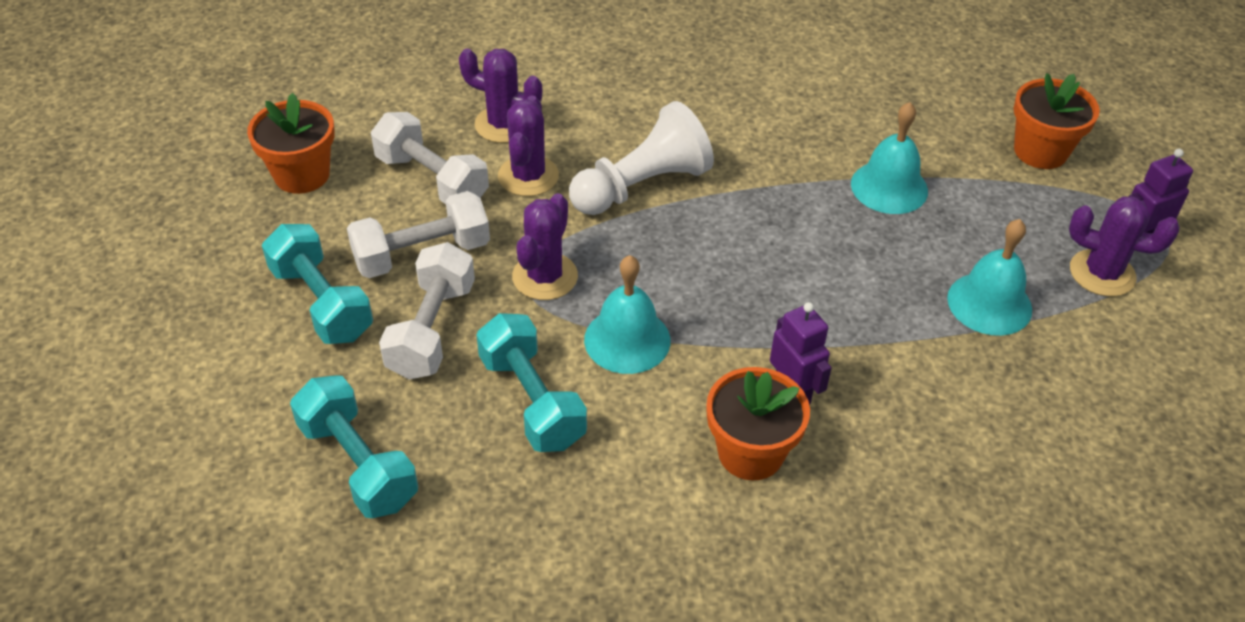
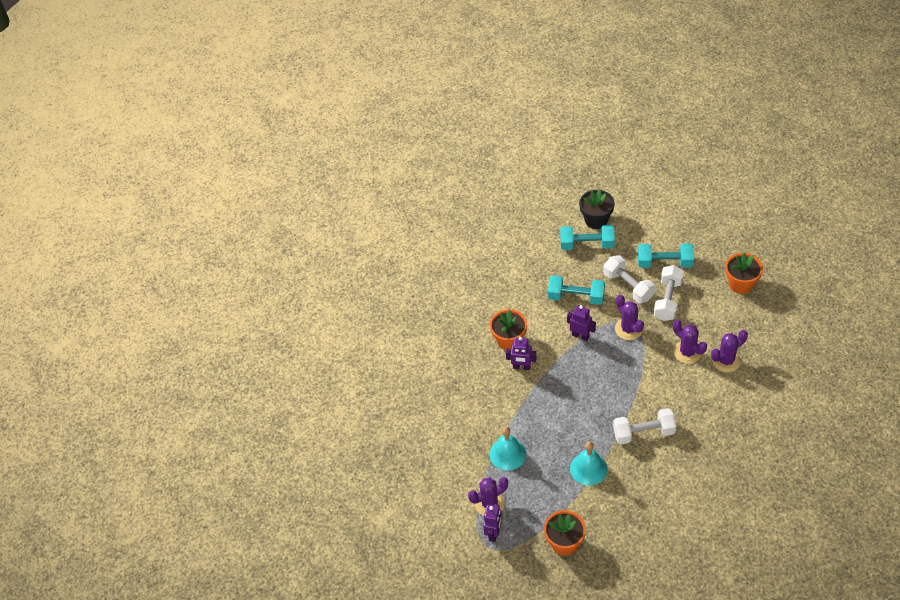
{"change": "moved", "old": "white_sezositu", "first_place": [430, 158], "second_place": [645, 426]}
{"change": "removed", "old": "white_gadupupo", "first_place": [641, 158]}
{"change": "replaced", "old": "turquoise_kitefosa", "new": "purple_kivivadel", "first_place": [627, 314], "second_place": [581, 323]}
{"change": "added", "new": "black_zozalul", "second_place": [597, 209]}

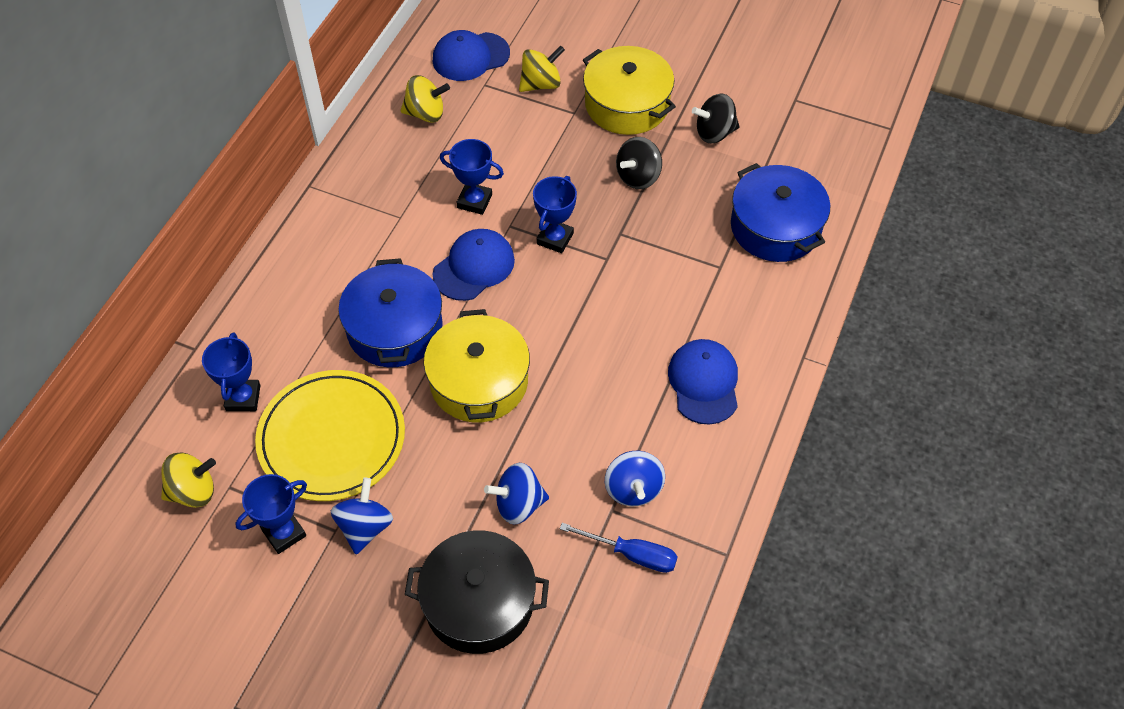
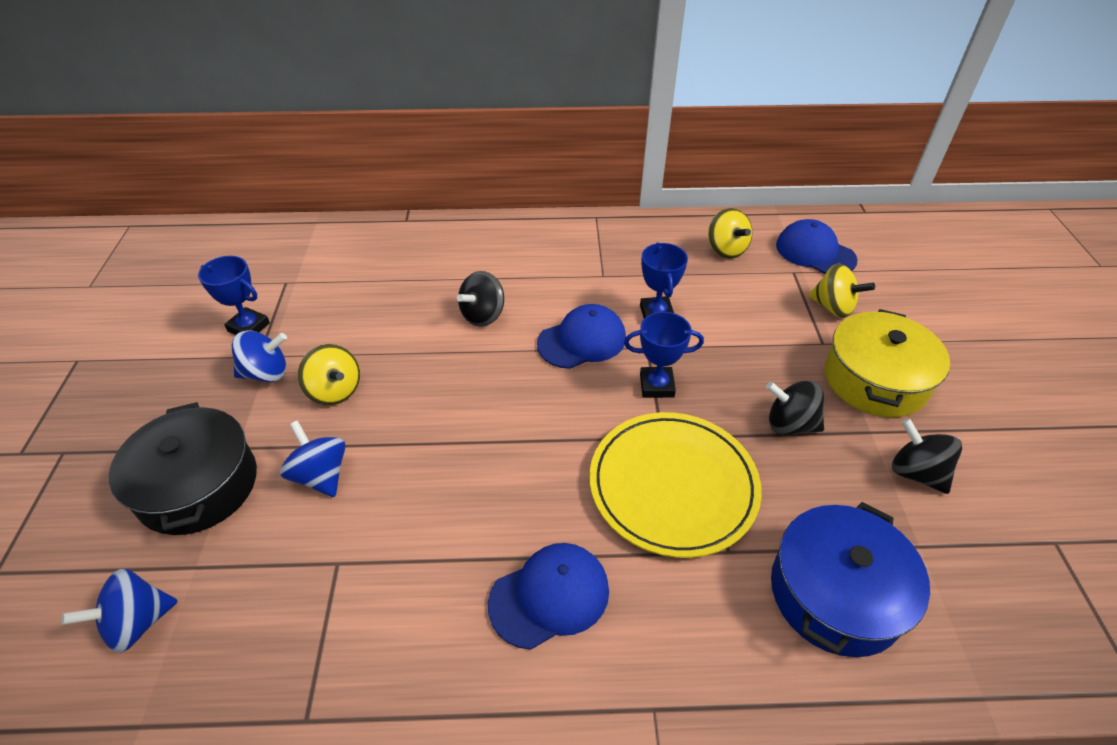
{"change": "moved", "old": "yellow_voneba", "first_place": [188, 480], "second_place": [329, 374]}
{"change": "removed", "old": "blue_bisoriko", "first_place": [231, 372]}
{"change": "moved", "old": "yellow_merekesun", "first_place": [330, 435], "second_place": [676, 485]}
{"change": "replaced", "old": "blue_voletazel", "new": "black_voneba", "first_place": [390, 312], "second_place": [480, 299]}
{"change": "removed", "old": "yellow_voletazel", "first_place": [477, 365]}
{"change": "turned", "old": "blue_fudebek", "first_place": [474, 265], "second_place": [581, 336], "degrees": -45}
{"change": "removed", "old": "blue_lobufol", "first_place": [619, 548]}
{"change": "moved", "old": "blue_voneba", "first_place": [635, 478], "second_place": [119, 610]}

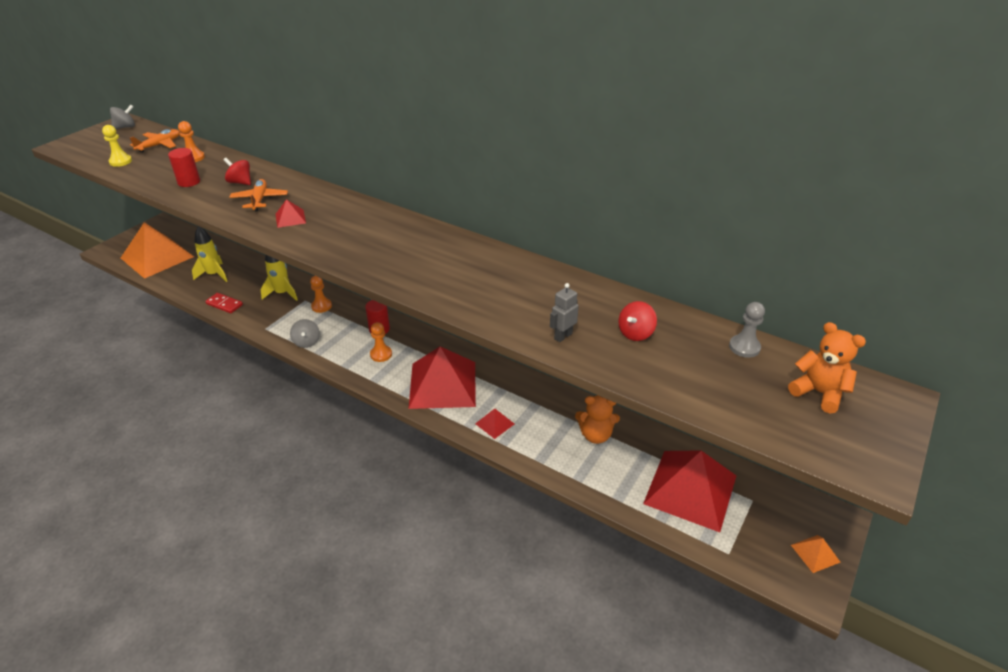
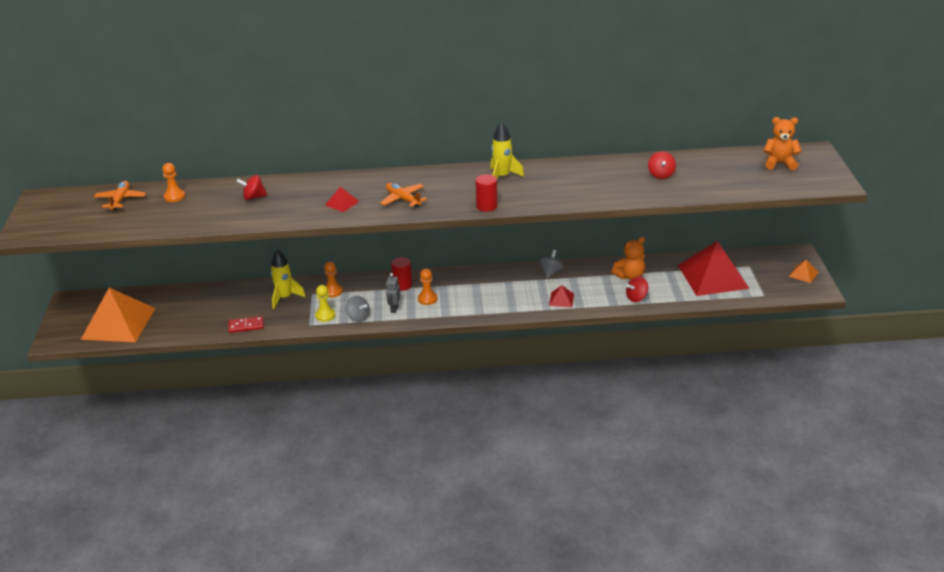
{"change": "moved", "old": "yellow_gadupupo", "first_place": [117, 146], "second_place": [325, 303]}
{"change": "moved", "old": "grey_voneba", "first_place": [122, 117], "second_place": [551, 264]}
{"change": "moved", "old": "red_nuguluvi", "first_place": [184, 167], "second_place": [486, 193]}
{"change": "moved", "old": "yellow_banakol", "first_place": [209, 254], "second_place": [507, 150]}
{"change": "moved", "old": "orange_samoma", "first_place": [258, 195], "second_place": [403, 195]}
{"change": "removed", "old": "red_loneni", "first_place": [442, 377]}
{"change": "moved", "old": "grey_kivivadel", "first_place": [564, 312], "second_place": [393, 293]}
{"change": "removed", "old": "grey_gadupupo", "first_place": [747, 330]}
{"change": "added", "new": "red_voneba", "second_place": [637, 289]}

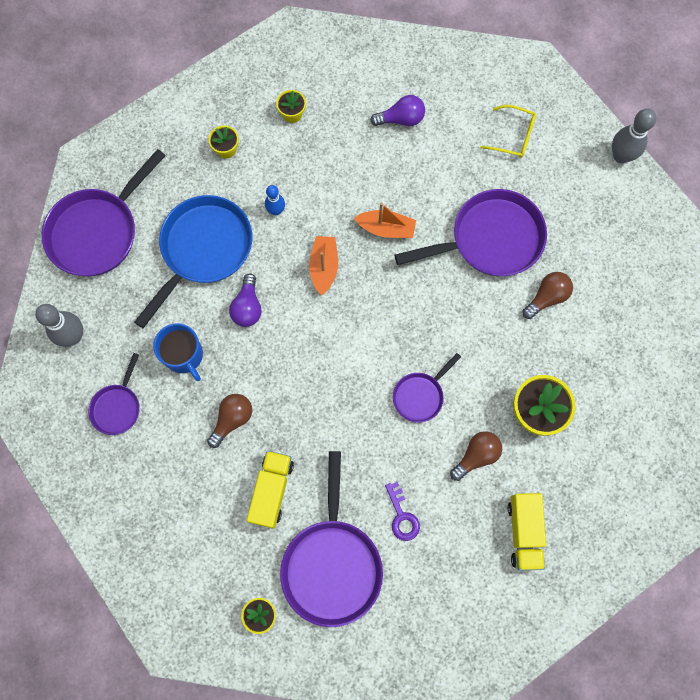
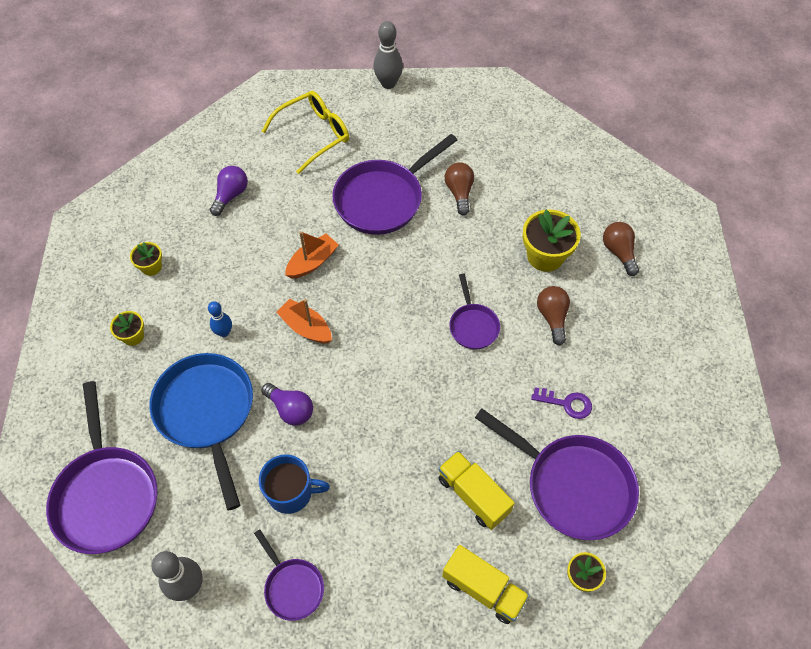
{"change": "moved", "old": "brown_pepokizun", "first_place": [229, 421], "second_place": [621, 249]}
{"change": "turned", "old": "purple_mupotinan", "first_place": [471, 232], "second_place": [394, 184], "degrees": -150}
{"change": "resized", "old": "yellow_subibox", "first_place": [508, 131], "second_place": [305, 132], "factor": 1.53}
{"change": "moved", "old": "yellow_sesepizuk", "first_place": [527, 531], "second_place": [485, 584]}

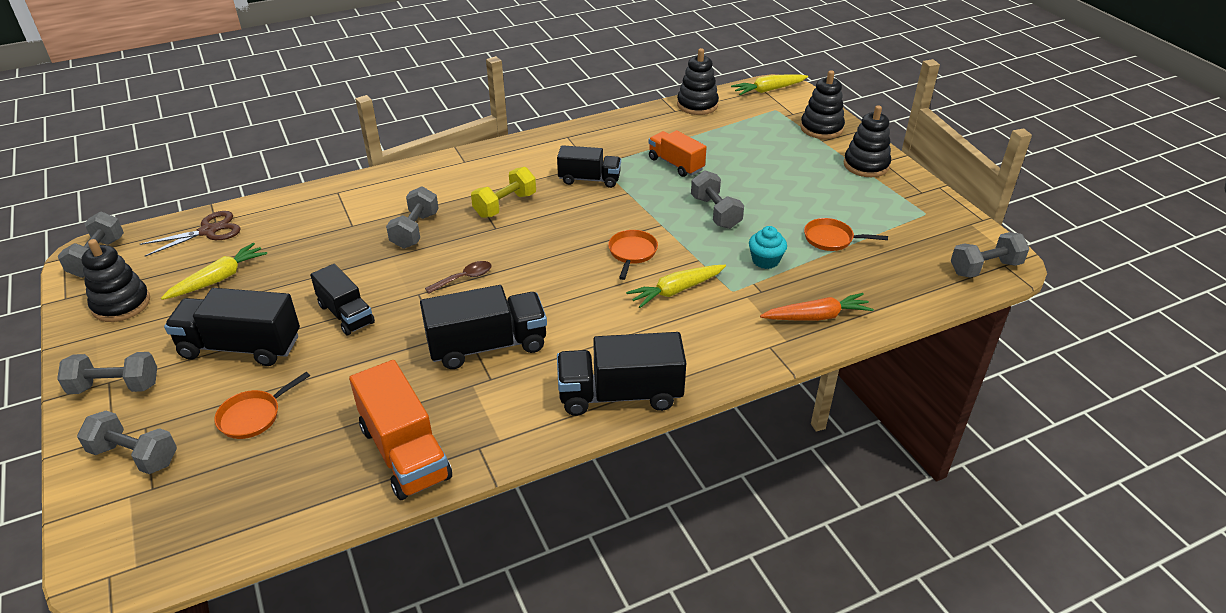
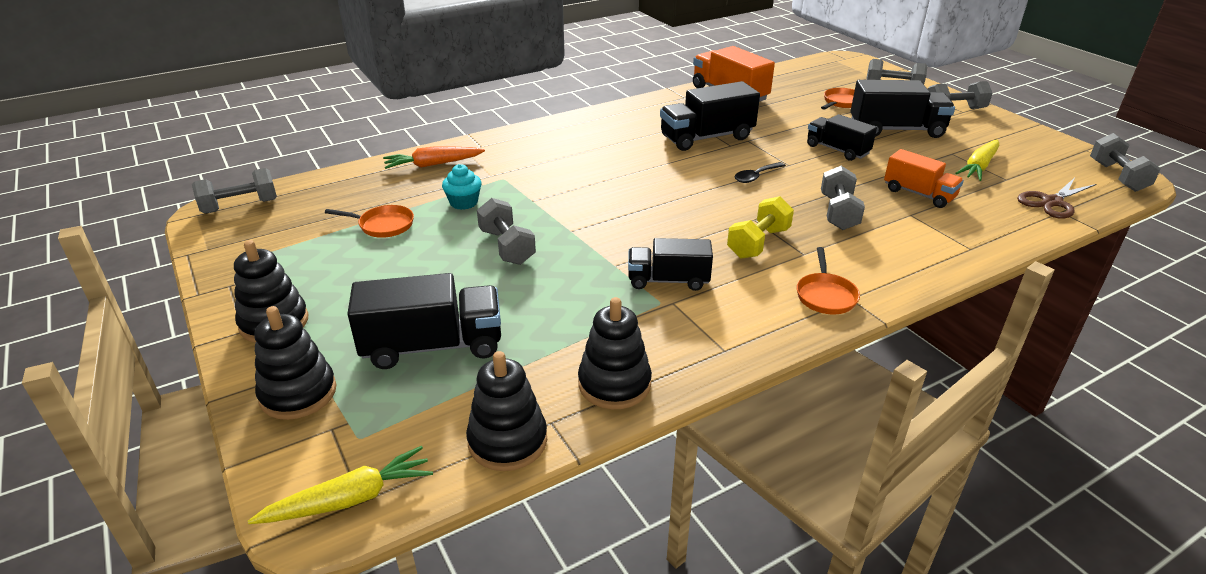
{"change": "moved", "old": "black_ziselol", "first_place": [115, 280], "second_place": [615, 353]}
{"change": "recoloured", "old": "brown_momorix", "new": "black_momorix", "first_place": [458, 277], "second_place": [760, 172]}
{"change": "moved", "old": "black_sesepizuk", "first_place": [621, 374], "second_place": [424, 321]}
{"change": "moved", "old": "orange_mupotinan", "first_place": [633, 255], "second_place": [828, 280]}
{"change": "removed", "old": "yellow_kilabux", "first_place": [676, 286]}
{"change": "moved", "old": "orange_sesepizuk", "first_place": [678, 153], "second_place": [924, 178]}

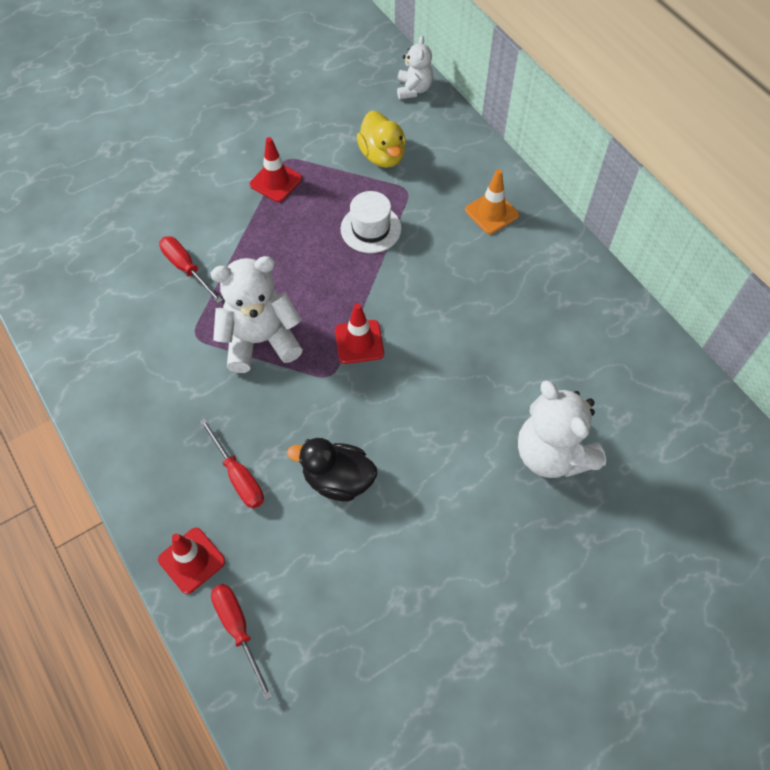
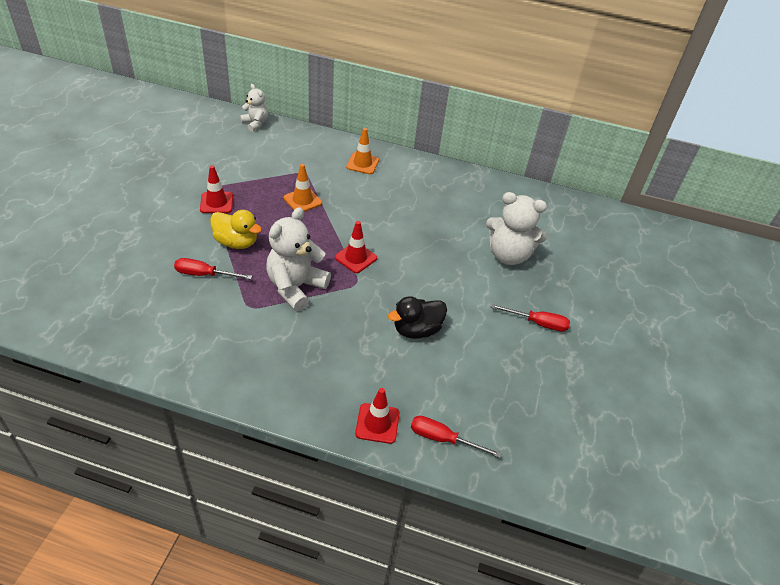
{"change": "moved", "old": "red_lobufol", "first_place": [231, 463], "second_place": [530, 318]}
{"change": "replaced", "old": "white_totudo", "new": "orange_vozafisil", "first_place": [371, 222], "second_place": [303, 188]}
{"change": "moved", "old": "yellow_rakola", "first_place": [381, 139], "second_place": [236, 229]}

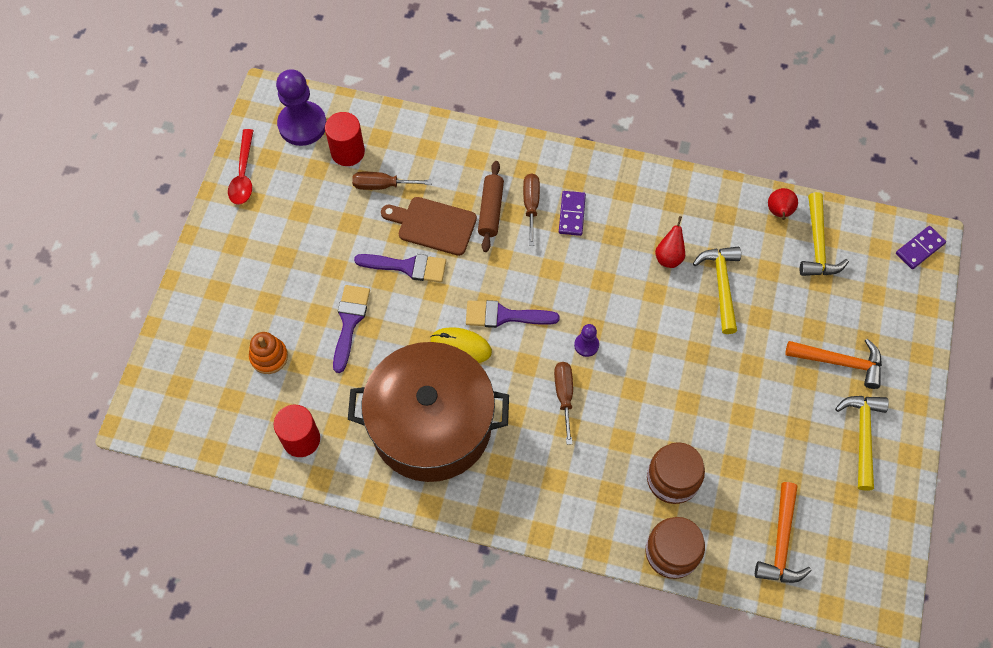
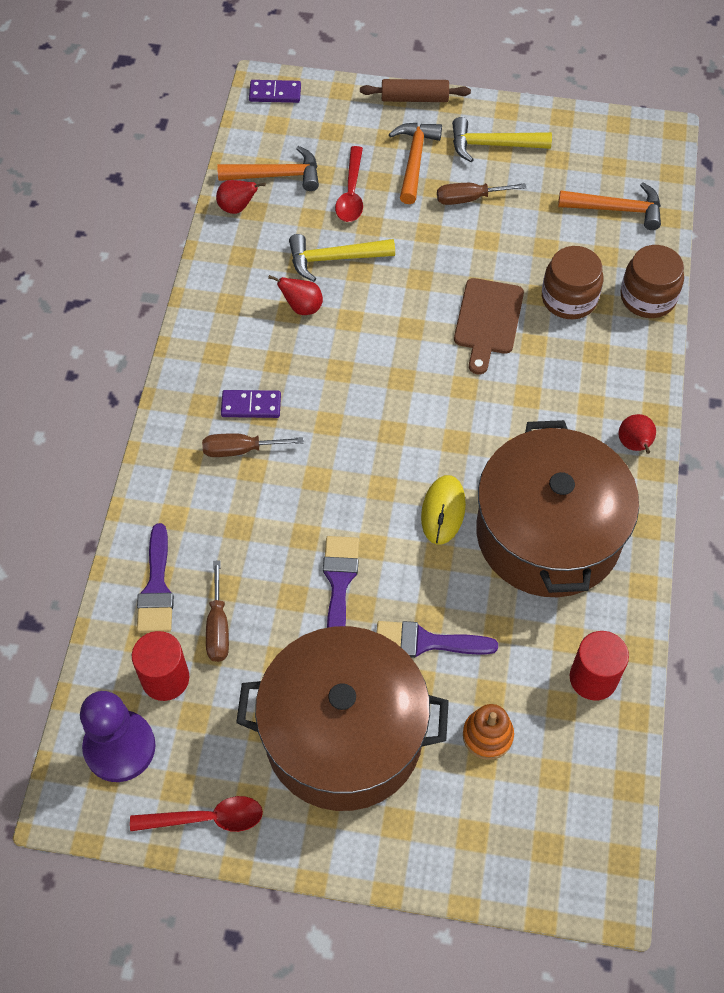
{"change": "moved", "old": "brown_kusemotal", "first_place": [429, 226], "second_place": [489, 326]}
{"change": "moved", "old": "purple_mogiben", "first_place": [513, 314], "second_place": [155, 578]}
{"change": "moved", "old": "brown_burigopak", "first_place": [491, 206], "second_place": [415, 90]}
{"change": "moved", "old": "brown_lobufol", "first_place": [563, 403], "second_place": [482, 194]}
{"change": "removed", "old": "purple_gadupupo", "first_place": [586, 340]}
{"change": "recoloured", "old": "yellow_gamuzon", "new": "orange_gamuzon", "first_place": [824, 234], "second_place": [268, 168]}
{"change": "turned", "old": "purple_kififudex", "first_place": [921, 247], "second_place": [275, 91], "degrees": -45}
{"change": "added", "new": "brown_voletazel", "second_place": [342, 718]}
{"change": "added", "new": "red_momorix", "second_place": [349, 184]}
{"change": "added", "new": "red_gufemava", "second_place": [637, 434]}

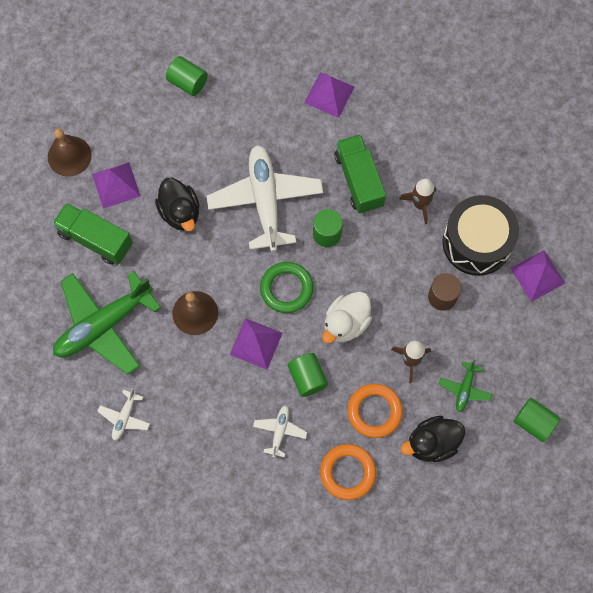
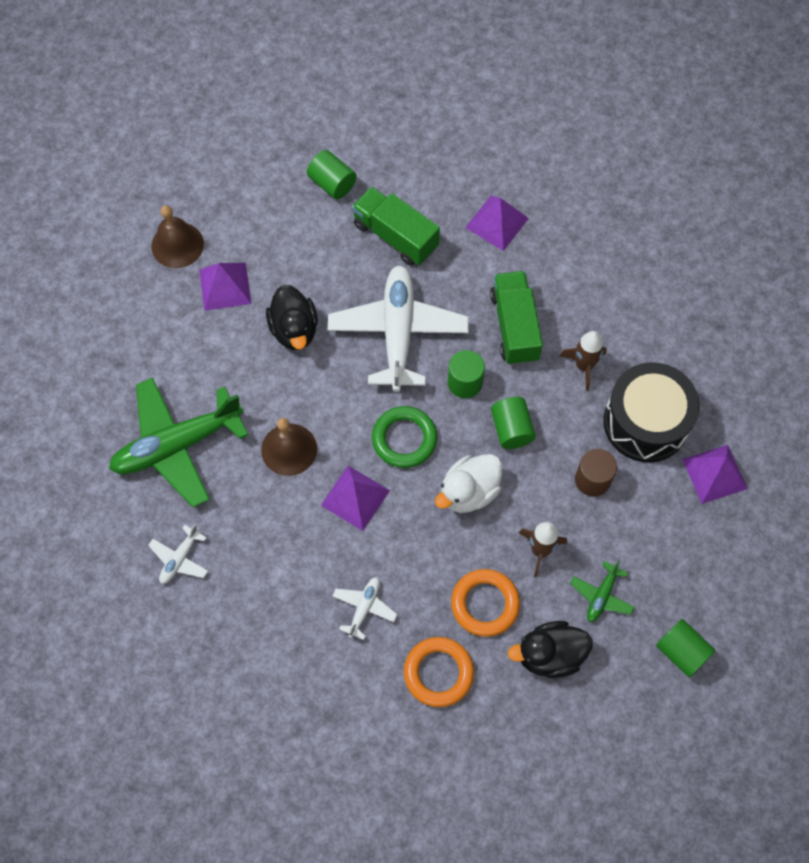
{"change": "moved", "old": "green_sesepizuk", "first_place": [92, 234], "second_place": [396, 226]}
{"change": "moved", "old": "green_nuguluvi", "first_place": [308, 375], "second_place": [513, 423]}

